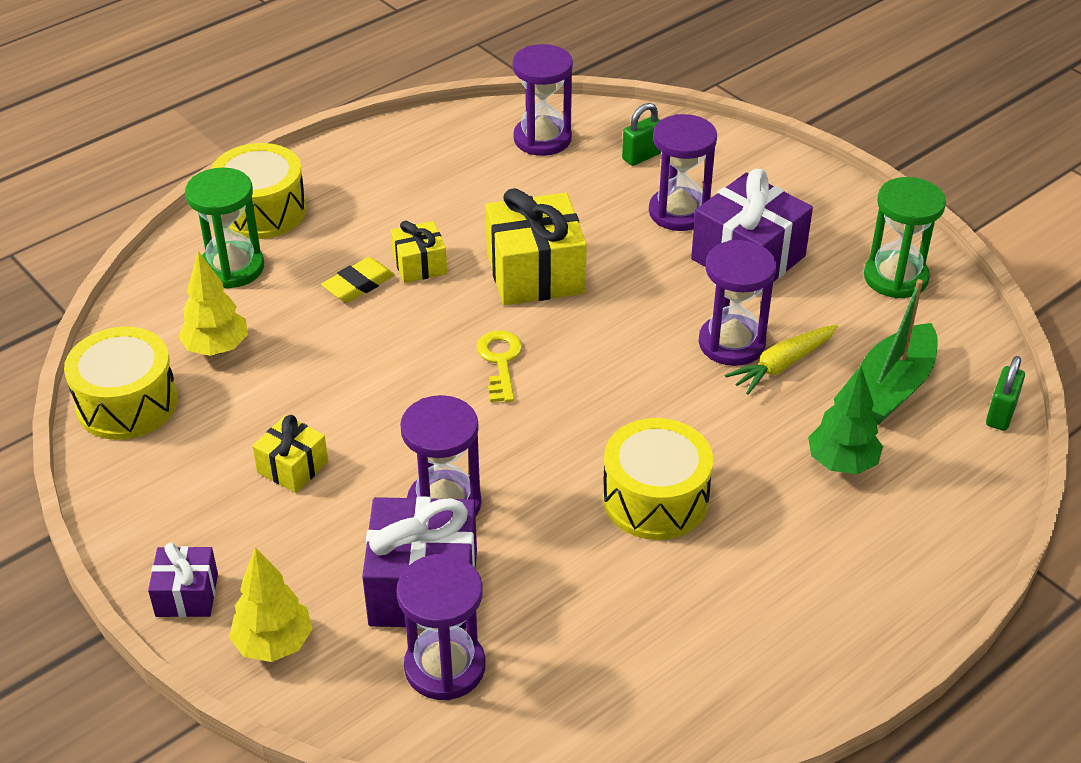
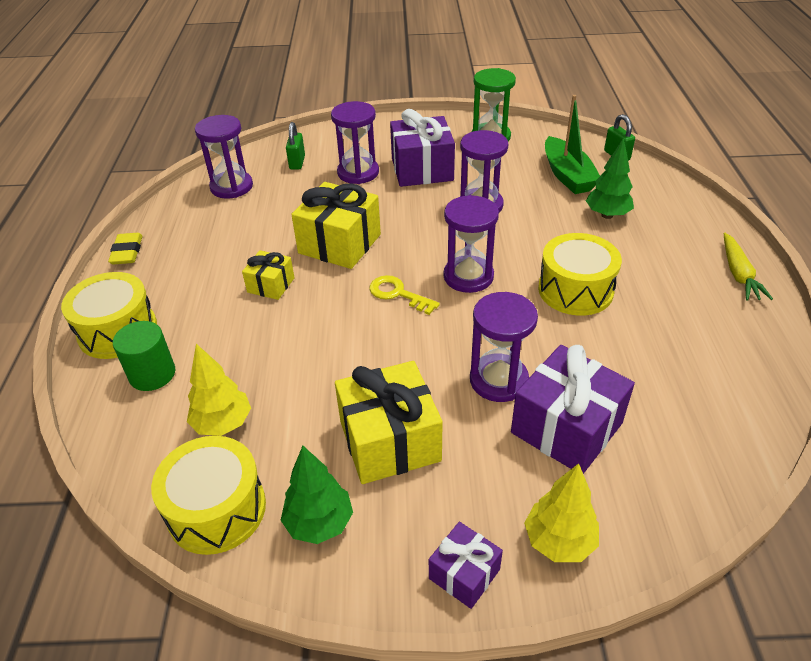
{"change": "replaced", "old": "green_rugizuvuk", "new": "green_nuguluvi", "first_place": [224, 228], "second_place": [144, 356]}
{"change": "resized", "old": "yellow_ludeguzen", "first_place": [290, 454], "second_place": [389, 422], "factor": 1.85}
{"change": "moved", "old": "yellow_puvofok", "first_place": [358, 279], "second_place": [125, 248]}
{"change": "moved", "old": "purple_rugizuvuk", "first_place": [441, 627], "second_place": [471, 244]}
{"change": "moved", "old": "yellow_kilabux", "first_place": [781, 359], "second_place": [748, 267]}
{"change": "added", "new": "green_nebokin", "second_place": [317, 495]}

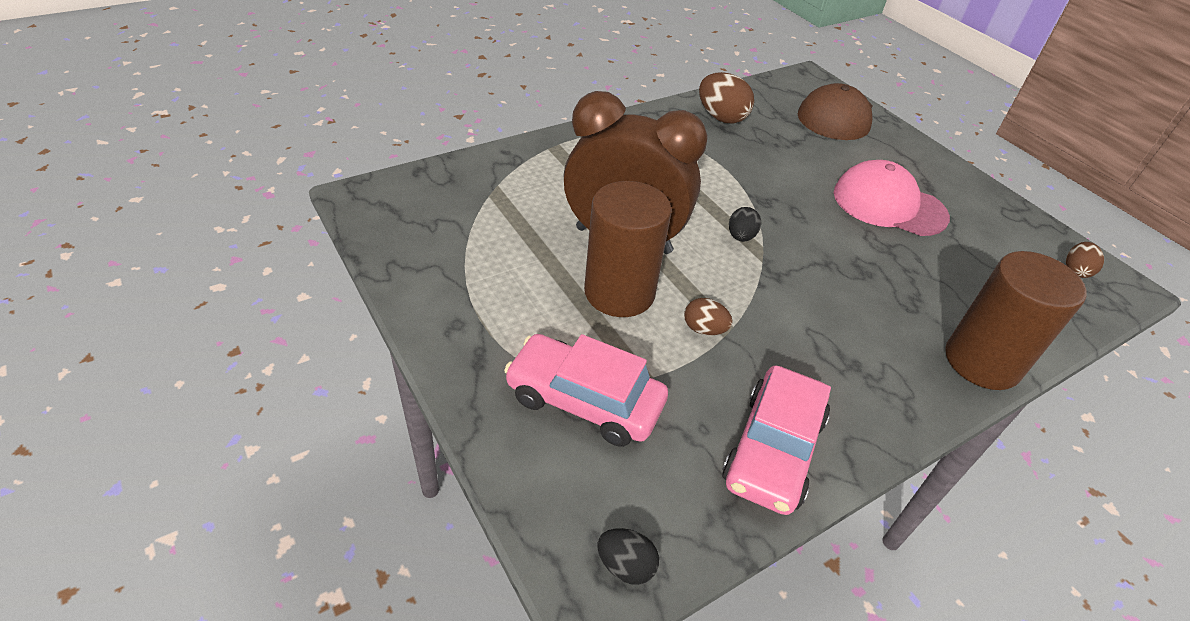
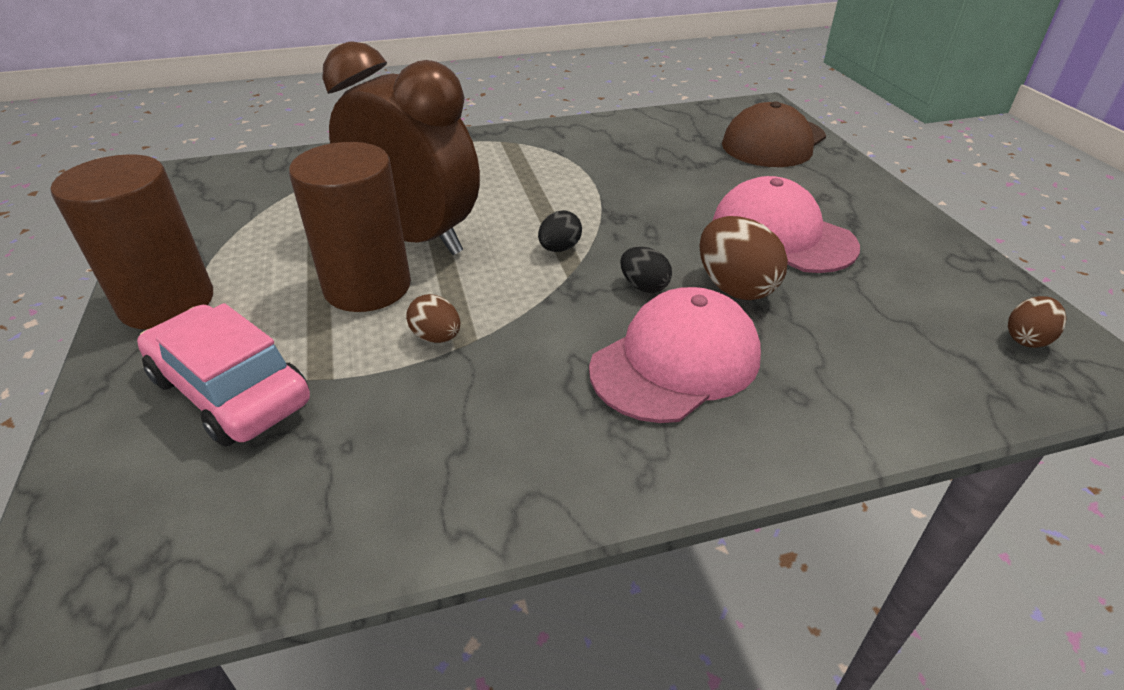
{"change": "moved", "old": "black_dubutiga", "first_place": [628, 556], "second_place": [646, 270]}
{"change": "moved", "old": "brown_dubutiga", "first_place": [726, 98], "second_place": [744, 258]}
{"change": "removed", "old": "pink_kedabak", "first_place": [776, 440]}
{"change": "moved", "old": "brown_nuguluvi", "first_place": [1016, 320], "second_place": [132, 241]}
{"change": "added", "new": "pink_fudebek", "second_place": [675, 355]}

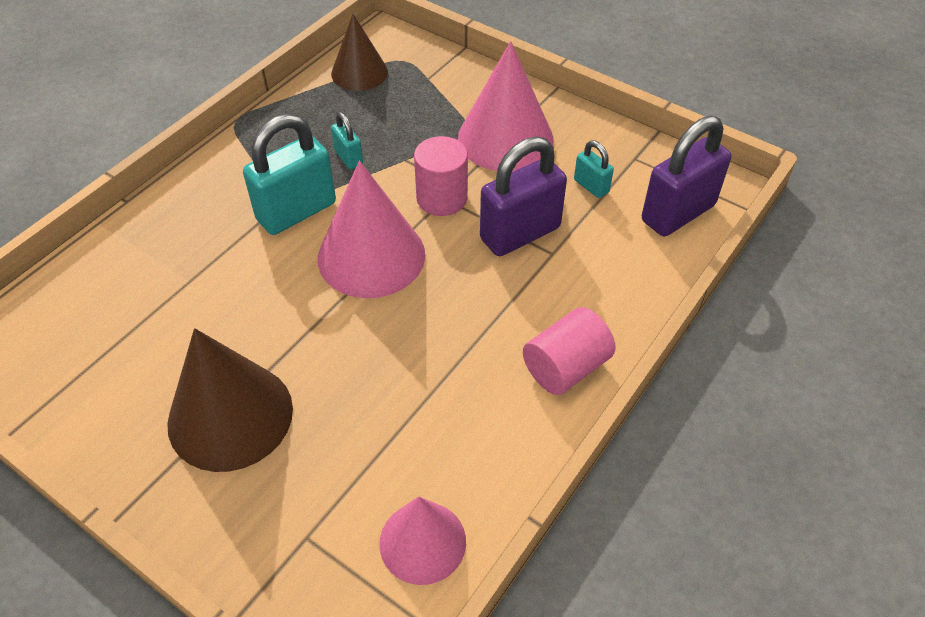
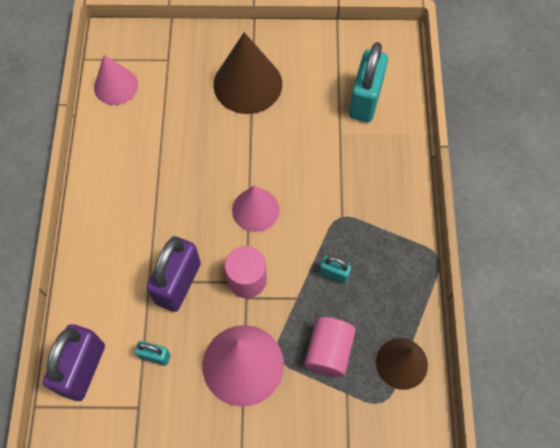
{"change": "moved", "old": "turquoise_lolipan", "first_place": [289, 174], "second_place": [368, 82]}
{"change": "resized", "old": "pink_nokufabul", "first_place": [371, 229], "second_place": [255, 208], "factor": 0.64}
{"change": "moved", "old": "pink_nuguluvi", "first_place": [569, 351], "second_place": [330, 347]}

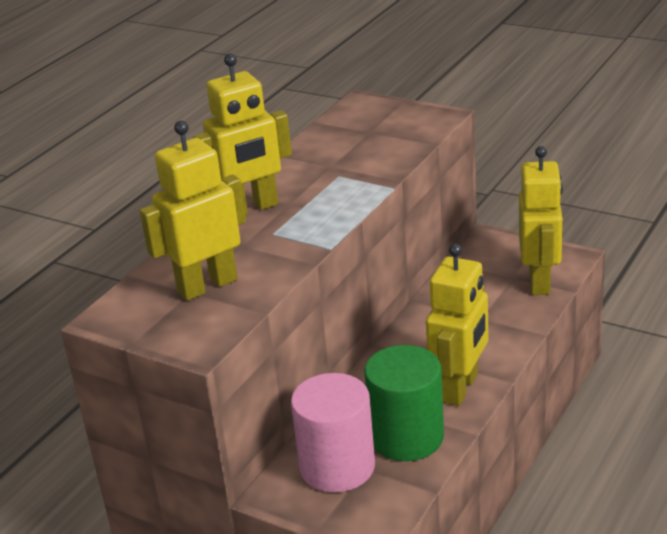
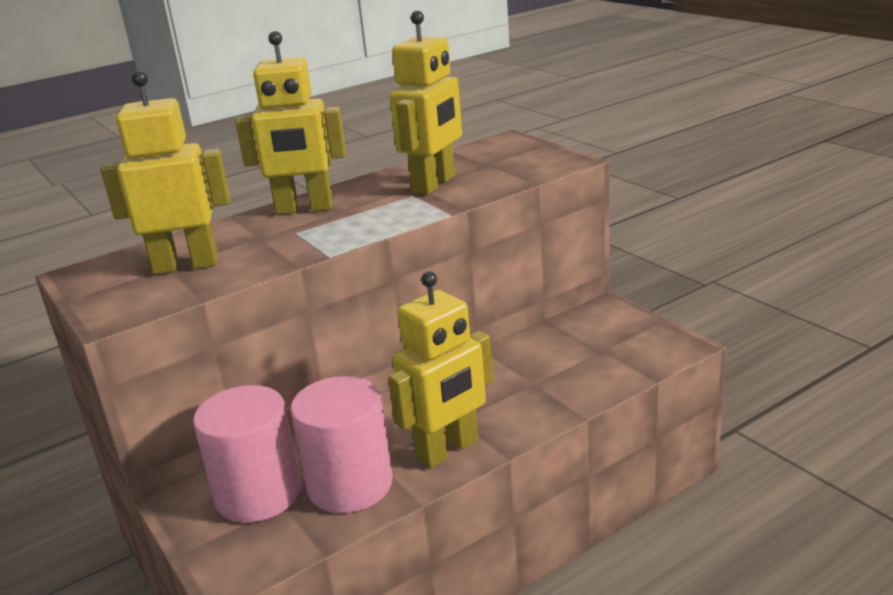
{"change": "recoloured", "old": "green_nuguluvi", "new": "pink_nuguluvi", "first_place": [404, 403], "second_place": [341, 444]}
{"change": "moved", "old": "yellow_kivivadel", "first_place": [541, 220], "second_place": [426, 103]}

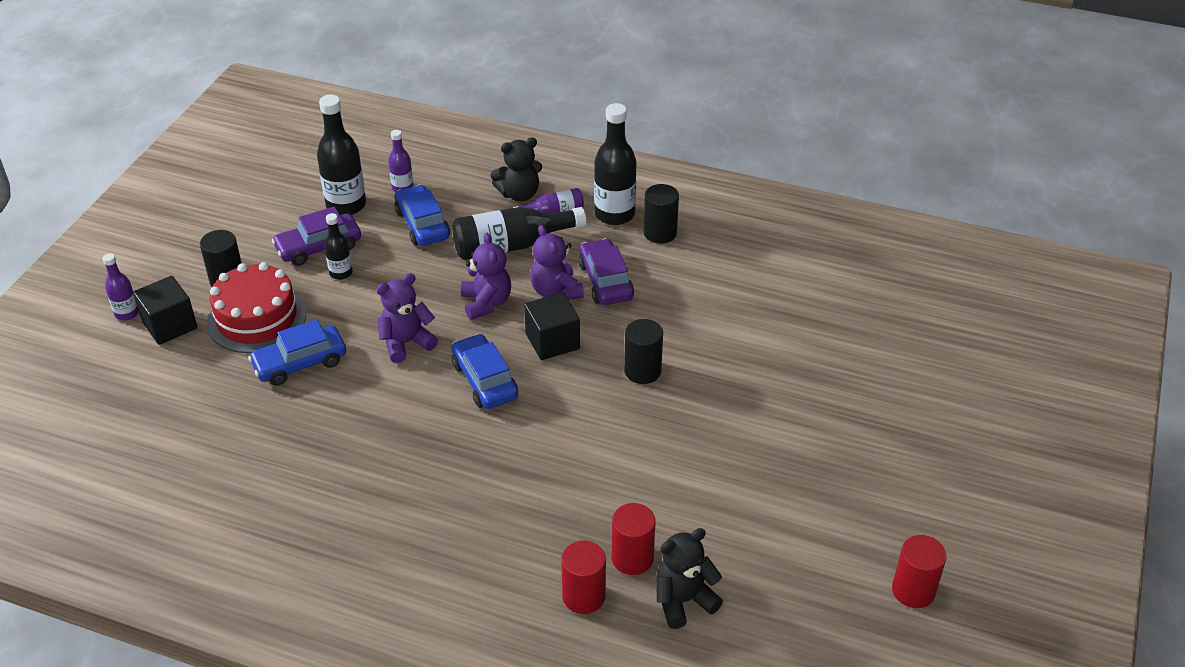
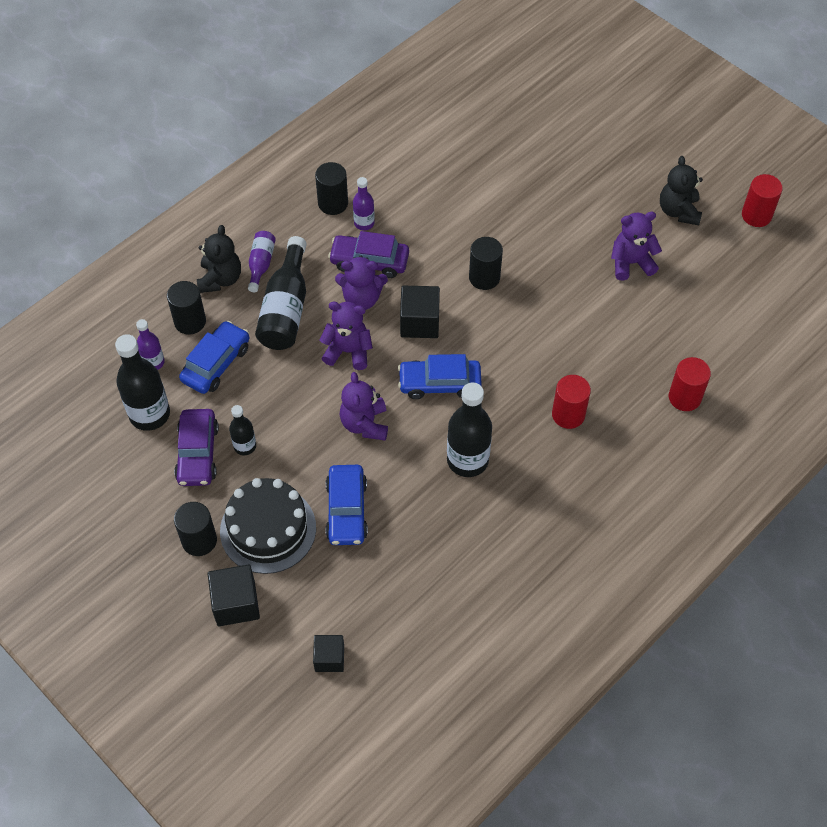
{"change": "moved", "old": "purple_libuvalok", "first_place": [121, 287], "second_place": [364, 203]}
{"change": "recoloured", "old": "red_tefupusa", "new": "black_tefupusa", "first_place": [256, 307], "second_place": [268, 526]}
{"change": "turned", "old": "blue_kedabak", "first_place": [422, 215], "second_place": [214, 357], "degrees": 120}
{"change": "moved", "old": "black_libuvalok", "first_place": [615, 164], "second_place": [469, 429]}
{"change": "moved", "old": "red_nuguluvi", "first_place": [634, 539], "second_place": [571, 402]}
{"change": "moved", "old": "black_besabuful", "first_place": [689, 578], "second_place": [681, 190]}
{"change": "added", "new": "black_nuguluvi", "second_place": [186, 308]}
{"change": "added", "new": "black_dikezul", "second_place": [328, 653]}
{"change": "added", "new": "purple_besabuful", "second_place": [636, 246]}

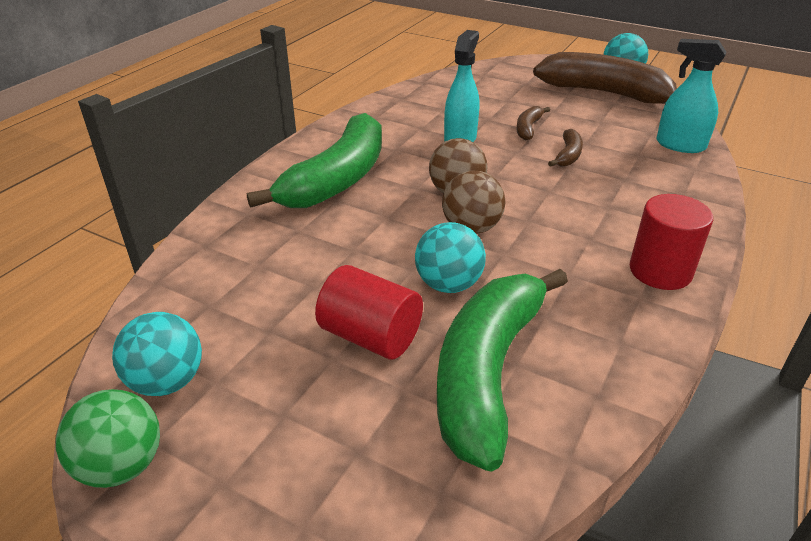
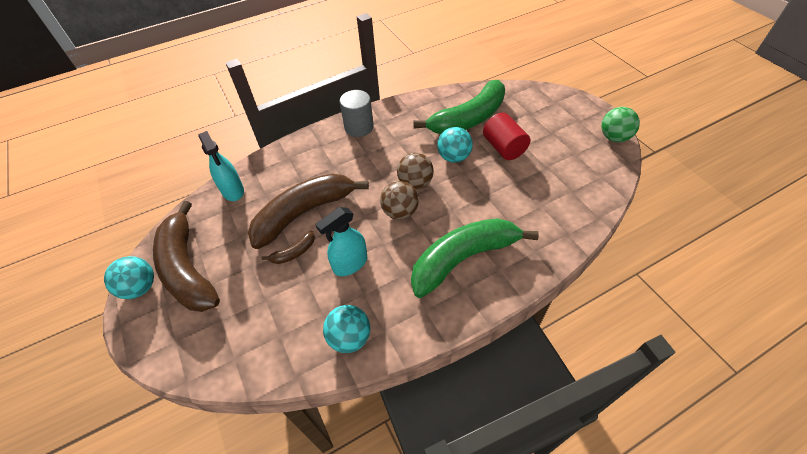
{"change": "moved", "old": "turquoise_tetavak", "first_place": [157, 354], "second_place": [346, 329]}
{"change": "resized", "old": "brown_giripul", "first_place": [565, 148], "second_place": [308, 211], "factor": 2.4}
{"change": "recoloured", "old": "red_nuguluvi", "new": "grey_nuguluvi", "first_place": [671, 242], "second_place": [356, 113]}

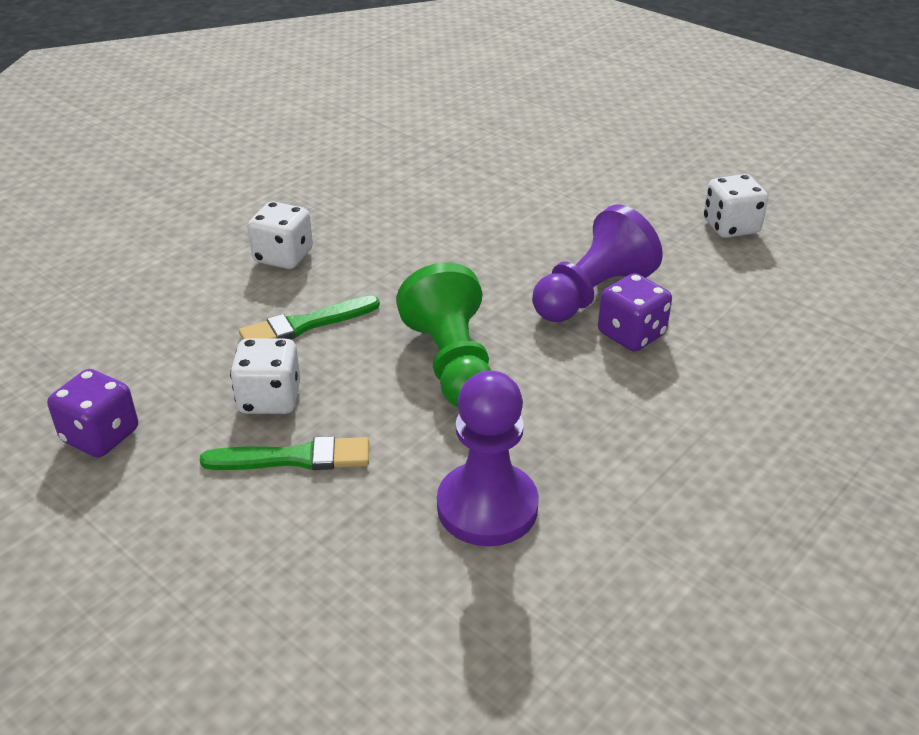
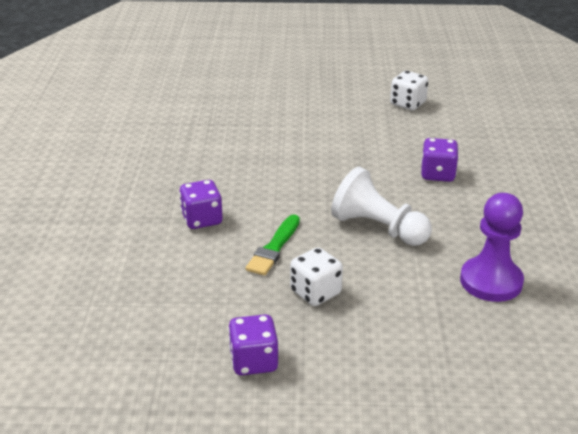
{"change": "removed", "old": "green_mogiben", "first_place": [284, 453]}
{"change": "recoloured", "old": "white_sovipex", "new": "purple_sovipex", "first_place": [280, 235], "second_place": [201, 204]}
{"change": "recoloured", "old": "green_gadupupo", "new": "white_gadupupo", "first_place": [444, 334], "second_place": [381, 206]}
{"change": "removed", "old": "purple_gadupupo", "first_place": [597, 263]}

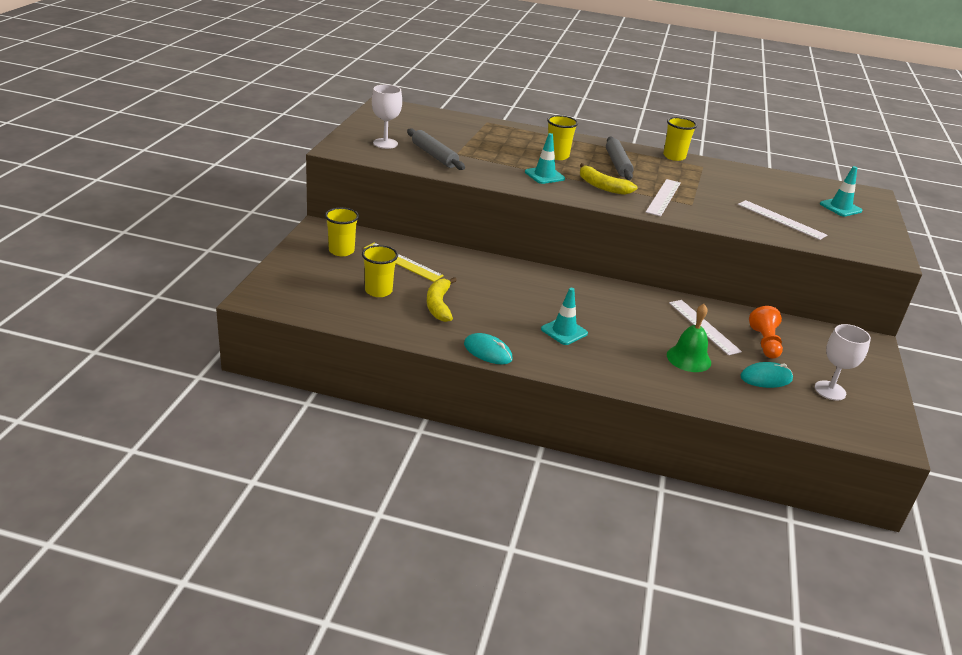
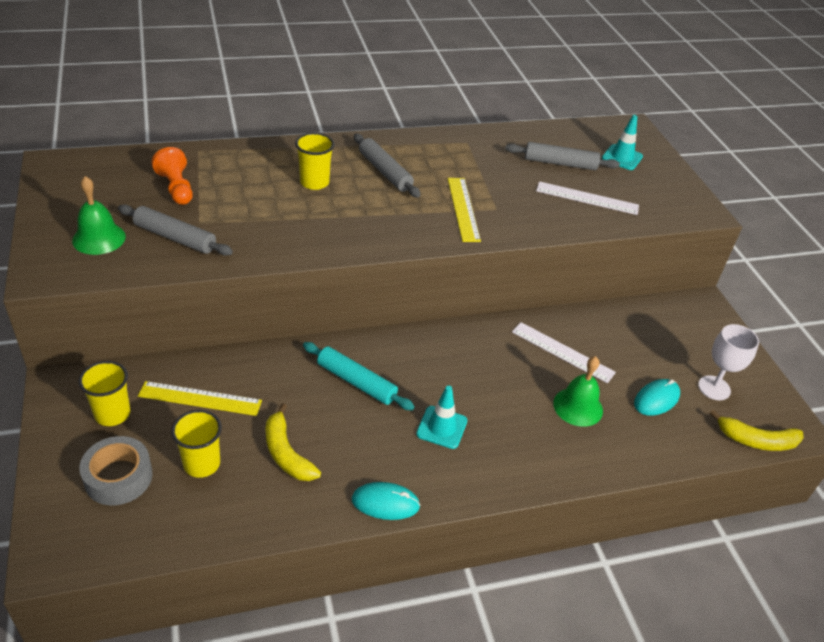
{"change": "replaced", "old": "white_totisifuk", "new": "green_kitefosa", "first_place": [387, 117], "second_place": [99, 215]}
{"change": "removed", "old": "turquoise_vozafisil", "first_place": [545, 158]}
{"change": "moved", "old": "yellow_giripul", "first_place": [609, 179], "second_place": [757, 430]}
{"change": "recoloured", "old": "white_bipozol", "new": "yellow_bipozol", "first_place": [663, 198], "second_place": [464, 210]}
{"change": "removed", "old": "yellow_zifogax", "first_place": [680, 139]}
{"change": "moved", "old": "orange_gadupupo", "first_place": [766, 332], "second_place": [172, 176]}
{"change": "added", "new": "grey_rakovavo", "second_place": [116, 471]}
{"change": "added", "new": "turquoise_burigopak", "second_place": [359, 376]}
{"change": "added", "new": "grey_burigopak", "second_place": [563, 156]}

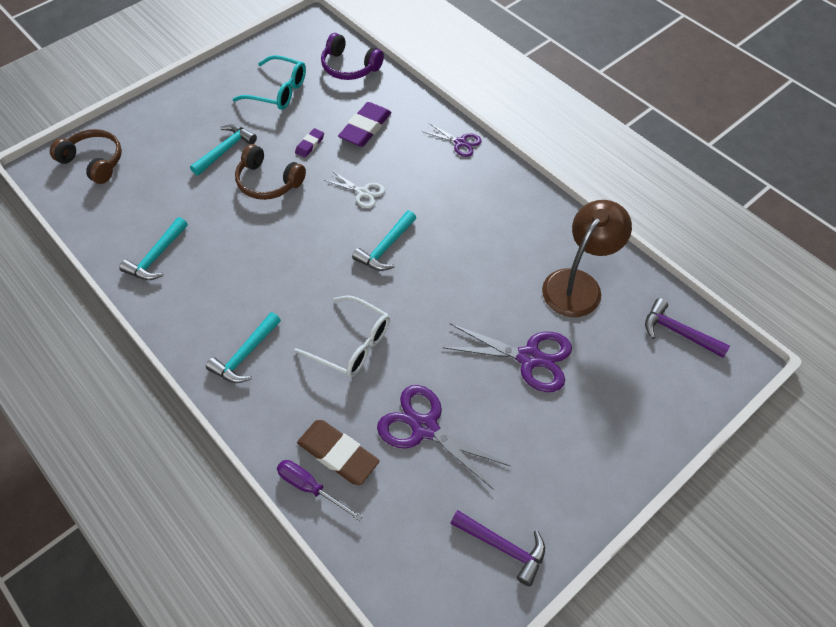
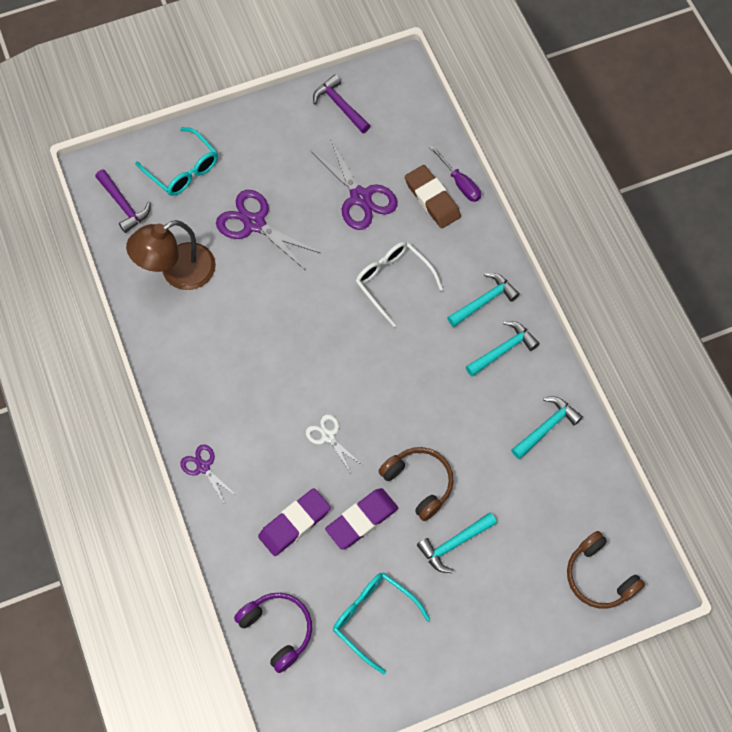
{"change": "resized", "old": "purple_puvofok", "first_place": [309, 143], "second_place": [361, 518], "factor": 1.9}
{"change": "moved", "old": "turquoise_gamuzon", "first_place": [384, 240], "second_place": [502, 348]}
{"change": "added", "new": "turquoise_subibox", "second_place": [176, 161]}

